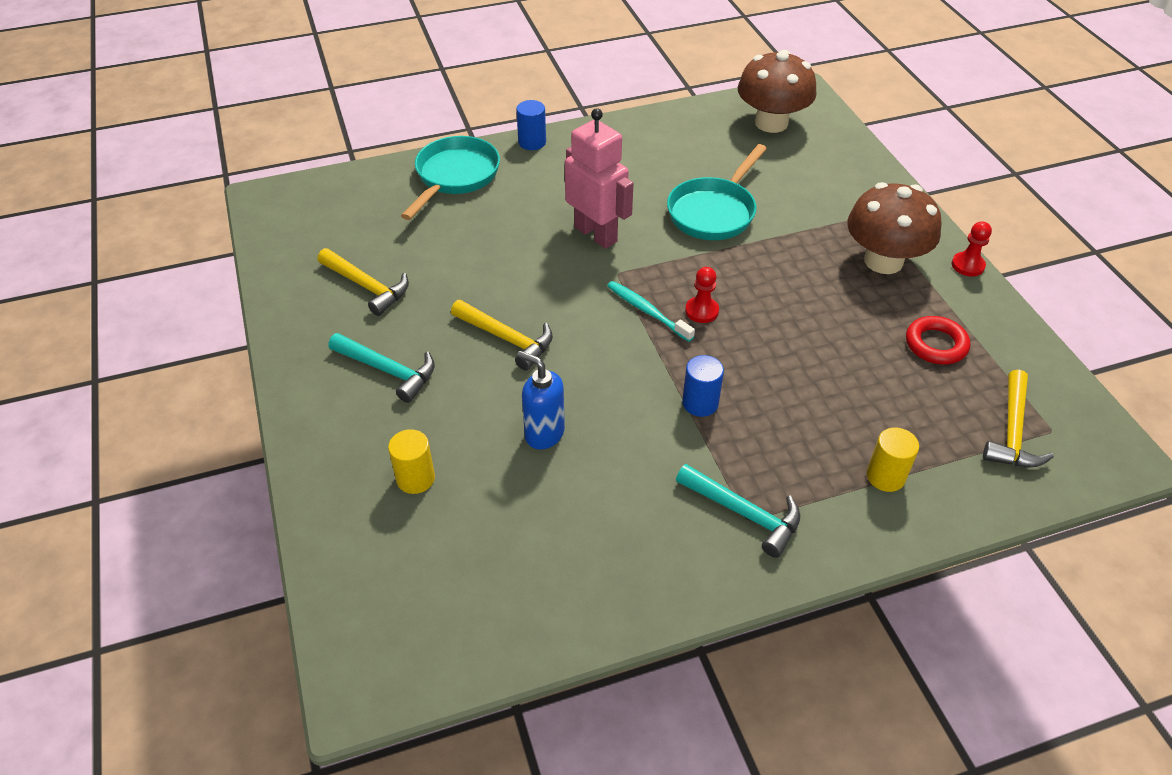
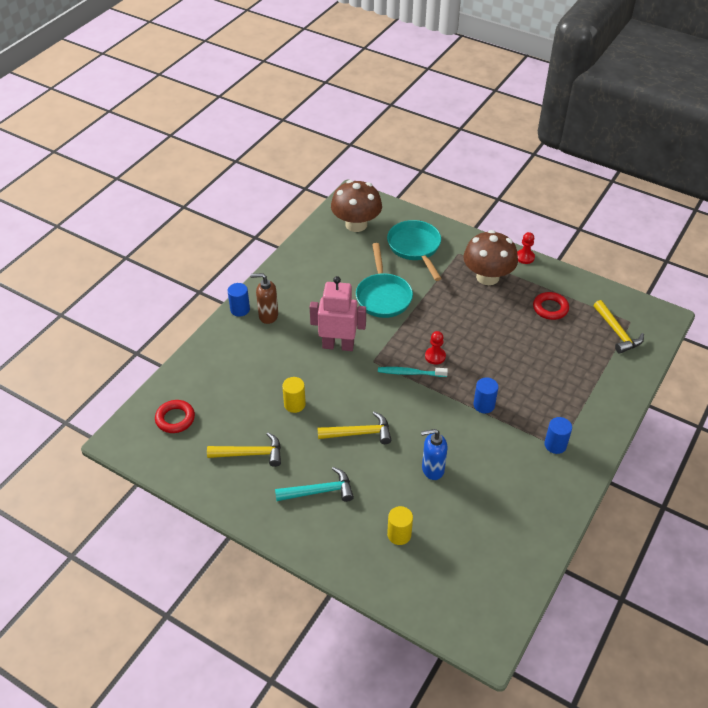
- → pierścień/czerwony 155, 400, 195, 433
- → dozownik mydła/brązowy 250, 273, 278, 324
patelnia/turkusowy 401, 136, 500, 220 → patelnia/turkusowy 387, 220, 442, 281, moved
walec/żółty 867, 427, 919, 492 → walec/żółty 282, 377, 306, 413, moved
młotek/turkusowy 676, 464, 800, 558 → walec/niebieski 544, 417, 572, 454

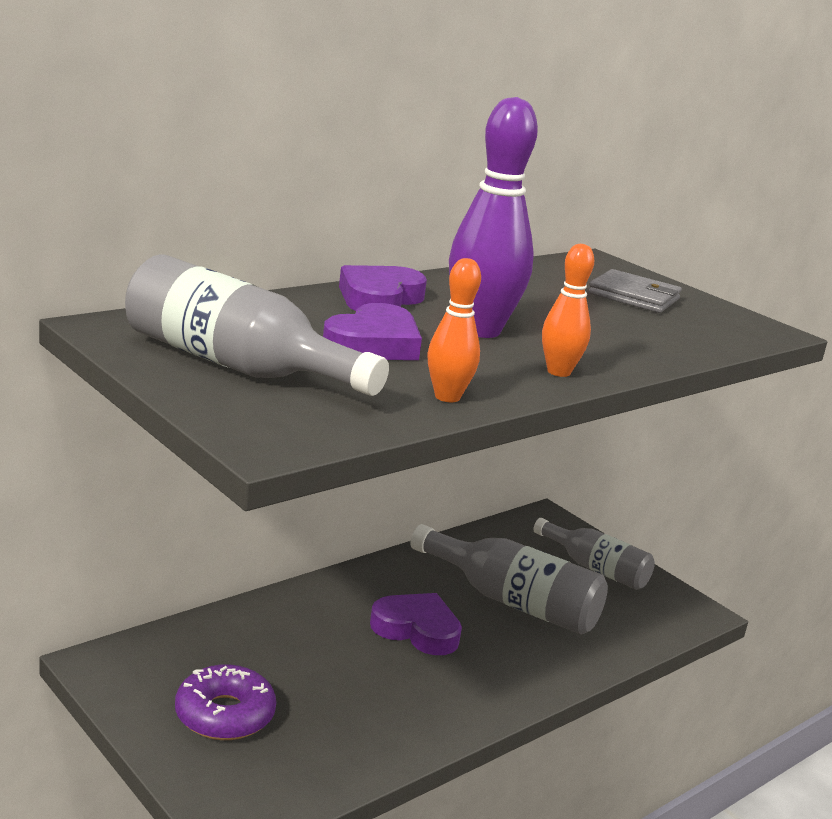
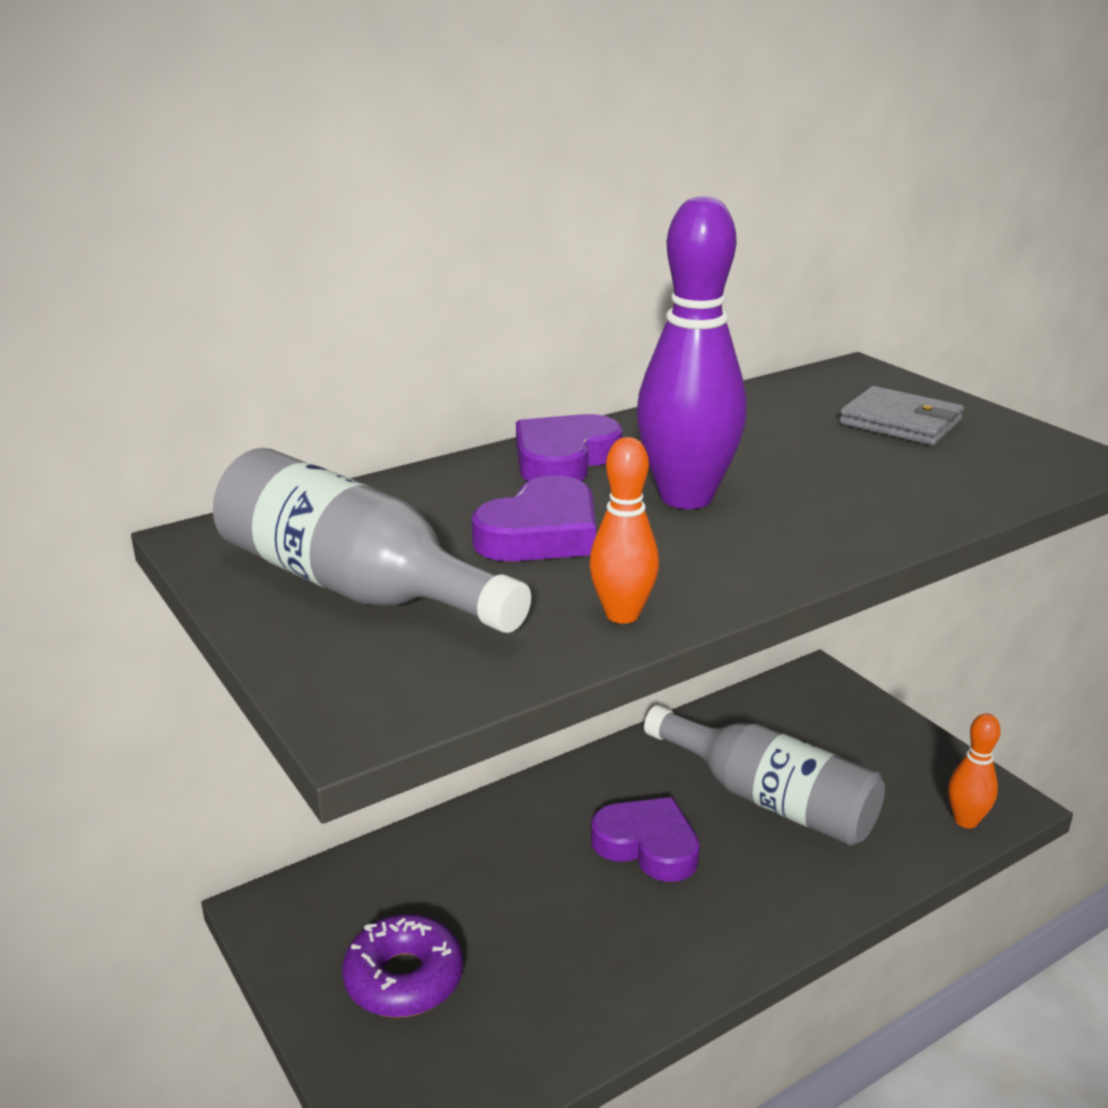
butelka/szary 533, 518, 655, 590 → -
kręgiel/pomarańczowy 542, 244, 594, 377 → kręgiel/pomarańczowy 948, 713, 1001, 829, moved

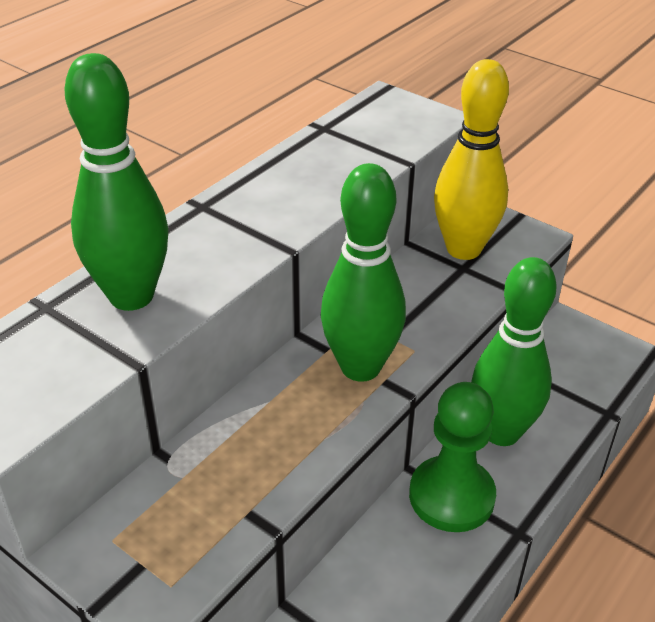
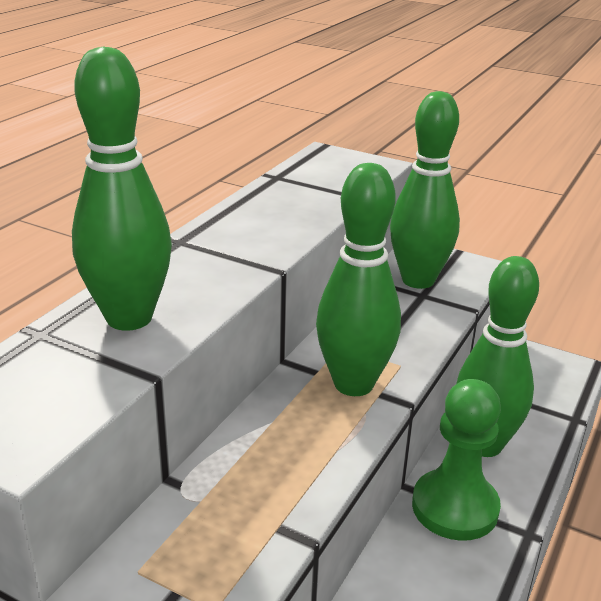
kręgiel/żółty 434, 59, 509, 260 → kręgiel/zielony 390, 91, 460, 289

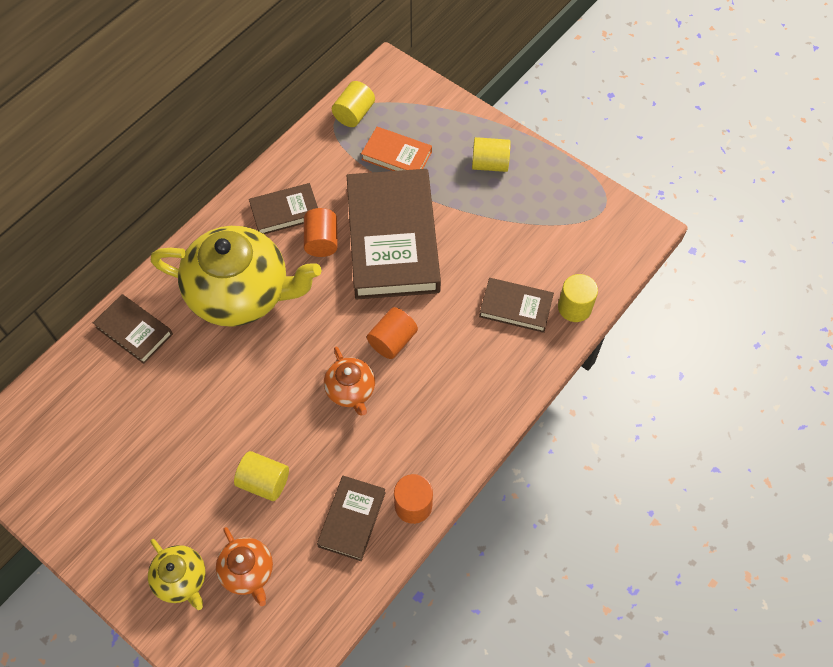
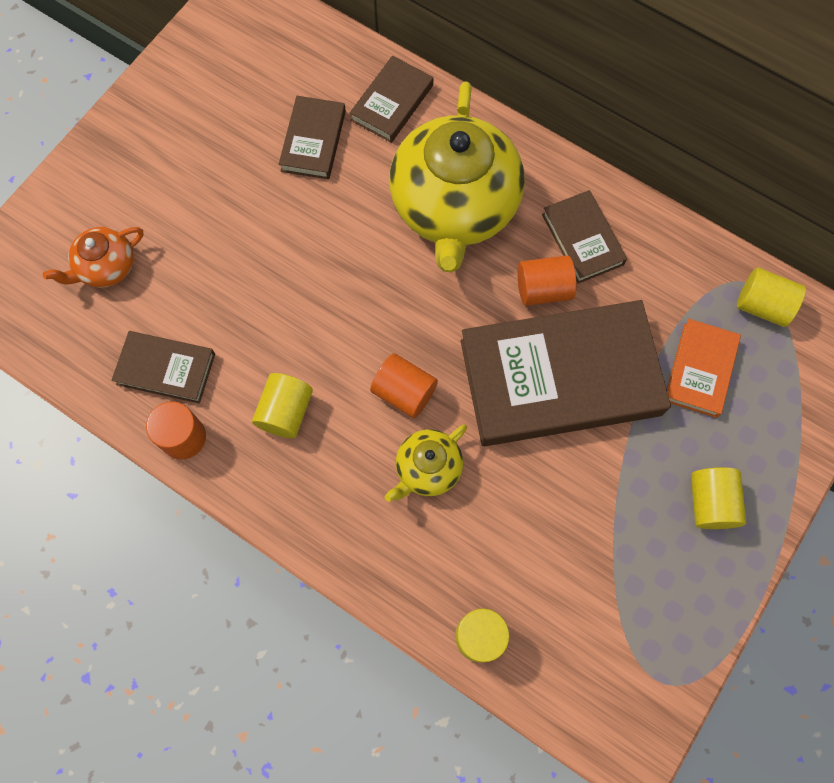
imbryk/pomarańczowy 324, 347, 375, 416 → -
imbryk/żółty 148, 539, 206, 610 → imbryk/żółty 384, 425, 467, 502, moved
walec/żółty 234, 451, 289, 501 → walec/żółty 252, 373, 313, 438, moved
książka/brązowy 479, 278, 554, 333 → książka/brązowy 279, 96, 346, 179, moved

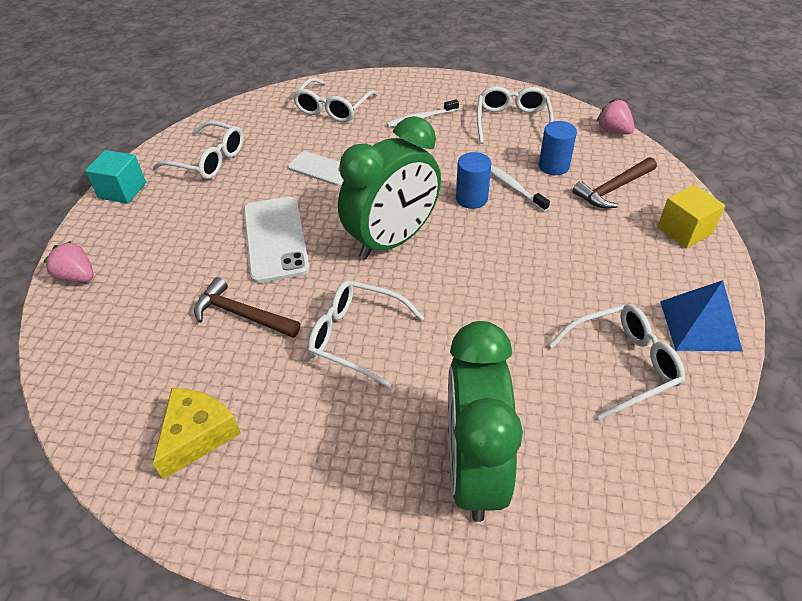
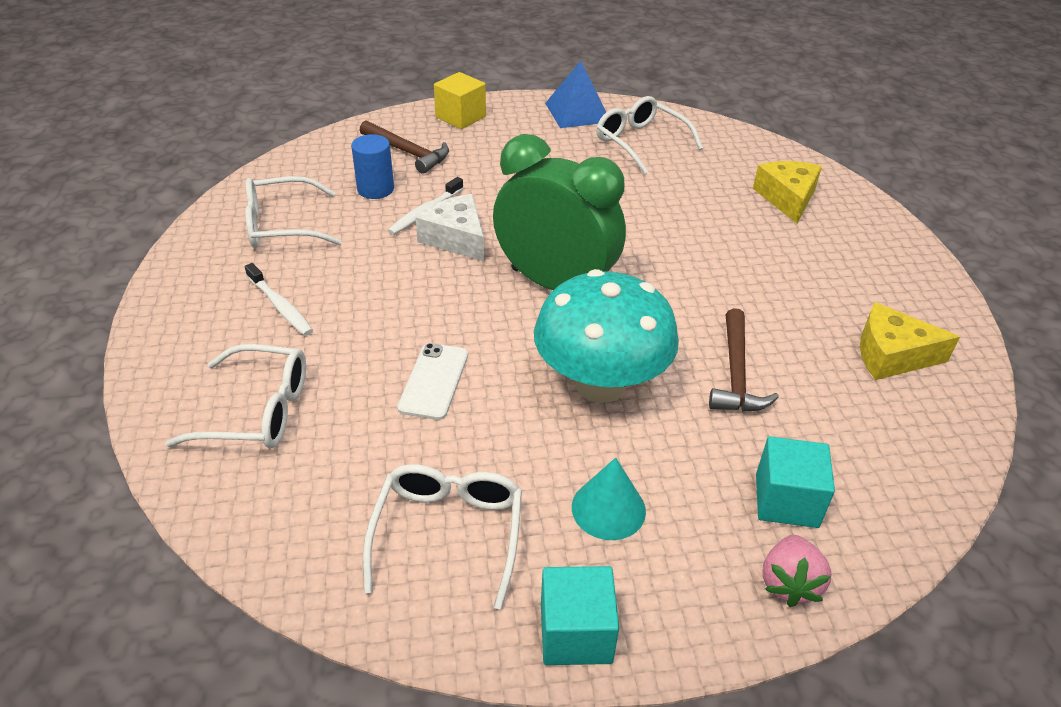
okulary/biały 308, 280, 424, 388 → -
truskawka/różowy 597, 99, 635, 134 → -
- → stożek/turkusowy 572, 457, 646, 540
- → sześcian/turkusowy 756, 437, 835, 528
telefon/biały 243, 197, 310, 283 → grzyb/turkusowy 534, 269, 679, 403
budzik/zielony 448, 321, 523, 522 → ser/żółty 753, 161, 822, 223
walec/niebieski 456, 152, 492, 209 → ser/biały 415, 194, 485, 262

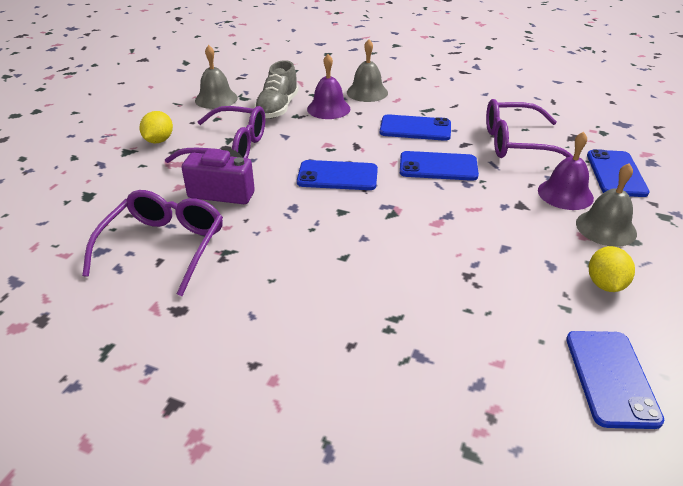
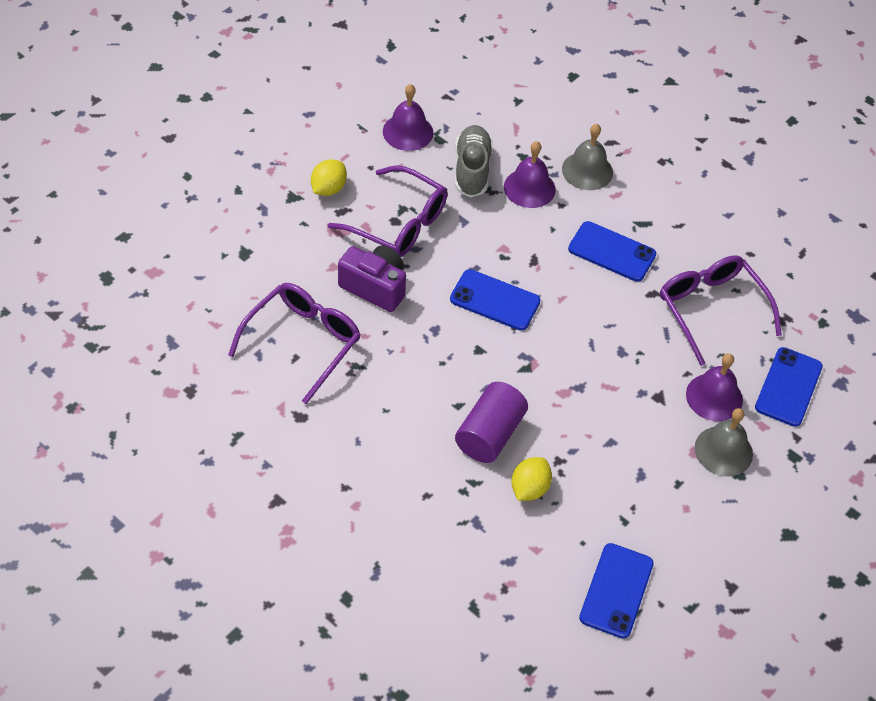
telefon/niebieski 400, 151, 479, 181 → -
- → walec/fioletowy 455, 382, 528, 463
cytryna/żółty 589, 246, 635, 292 → cytryna/żółty 511, 457, 552, 501, moved
dzwonek/szary 195, 45, 238, 109 → dzwonek/fioletowy 383, 84, 433, 151
but/szary 254, 60, 299, 119 → but/szary 455, 125, 493, 198, 150 degrees clockwise
okulary/fioletowy 486, 99, 573, 158 → okulary/fioletowy 660, 256, 782, 366, 45 degrees clockwise

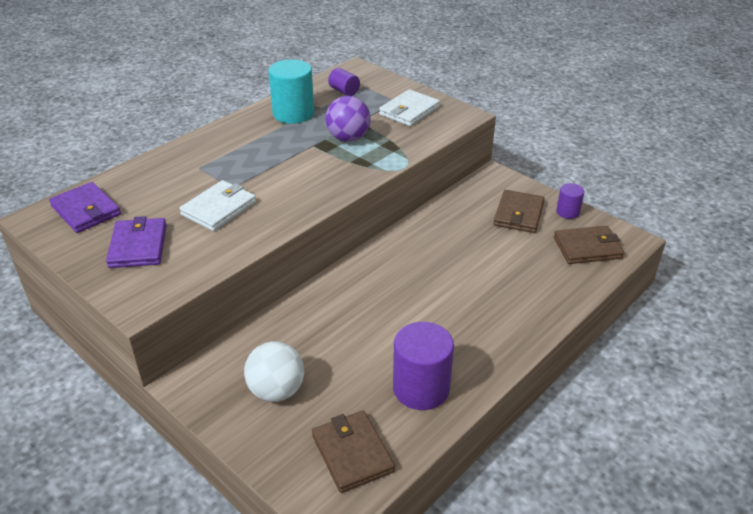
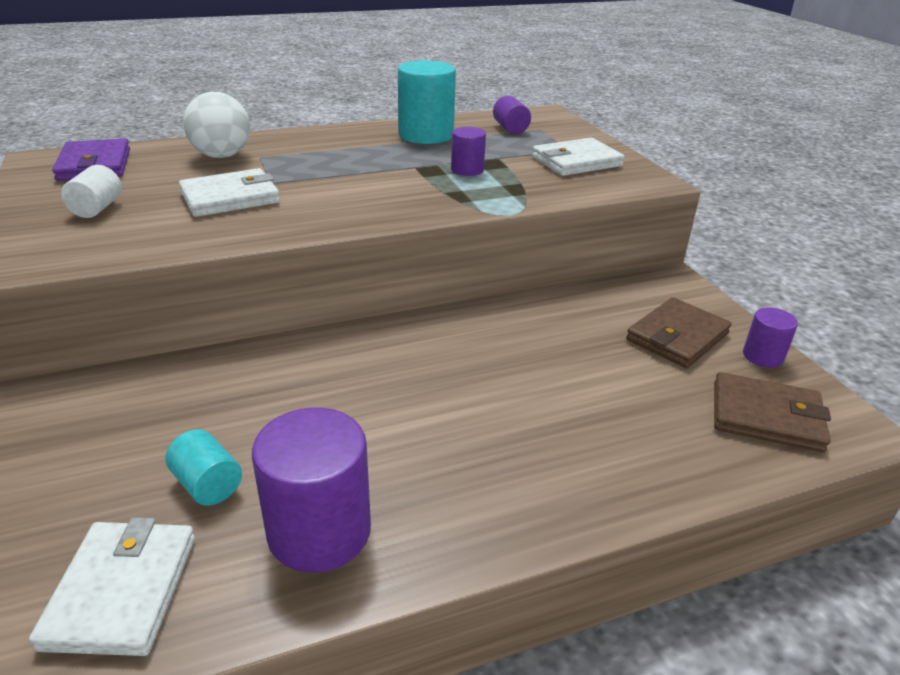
- → walec/turkusowy 165, 429, 242, 506
piłka/biały 244, 341, 304, 402 → piłka/biały 183, 92, 250, 158, moved
portfel/fioletowy 106, 216, 167, 268 → walec/biały 61, 165, 122, 218
piłka/fioletowy 325, 96, 371, 142 → walec/fioletowy 451, 127, 486, 176
portfel/brązowy 312, 410, 395, 493 → portfel/biały 29, 517, 195, 656

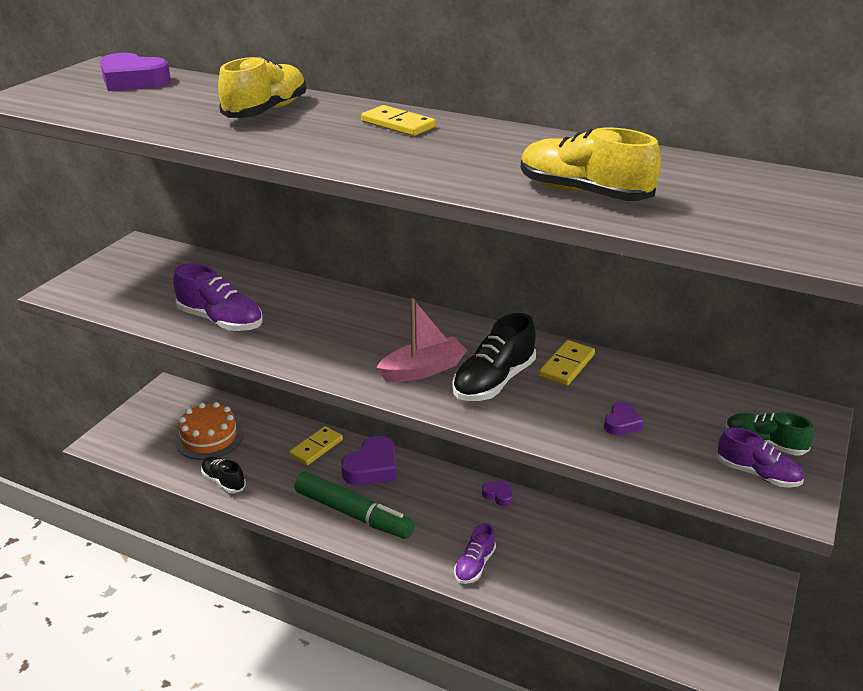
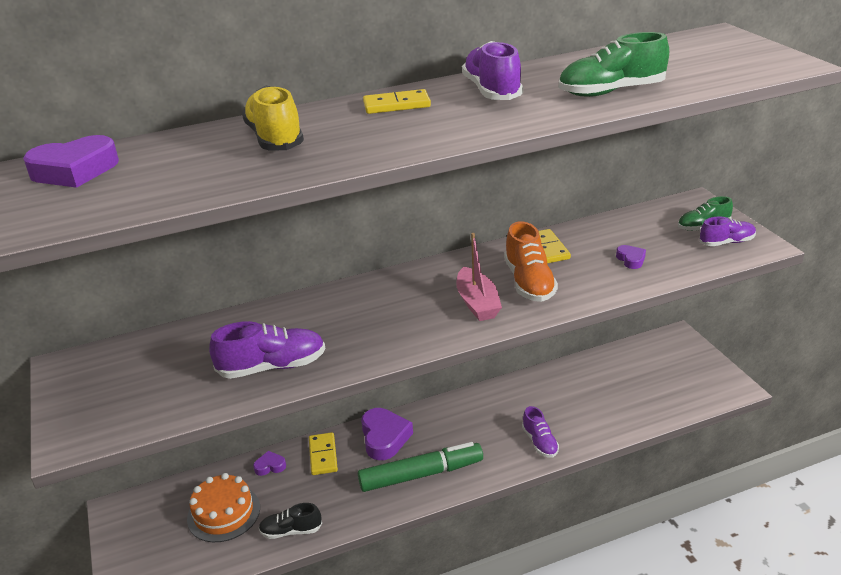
- → but/fioletowy 462, 41, 523, 100
serce/fioletowy 482, 481, 513, 506 → serce/fioletowy 253, 451, 286, 476, moved
but/czarny 452, 313, 536, 401 → but/pomarańczowy 504, 221, 558, 302
but/żółty 521, 128, 661, 201 → but/zielony 559, 32, 669, 97
łódka/różowy 376, 298, 467, 382 → łódka/różowy 456, 233, 502, 321, 150 degrees clockwise

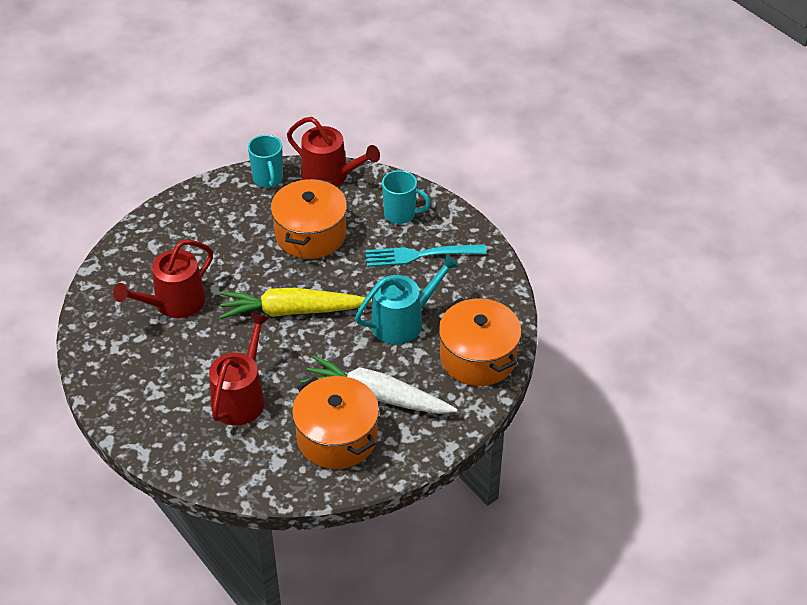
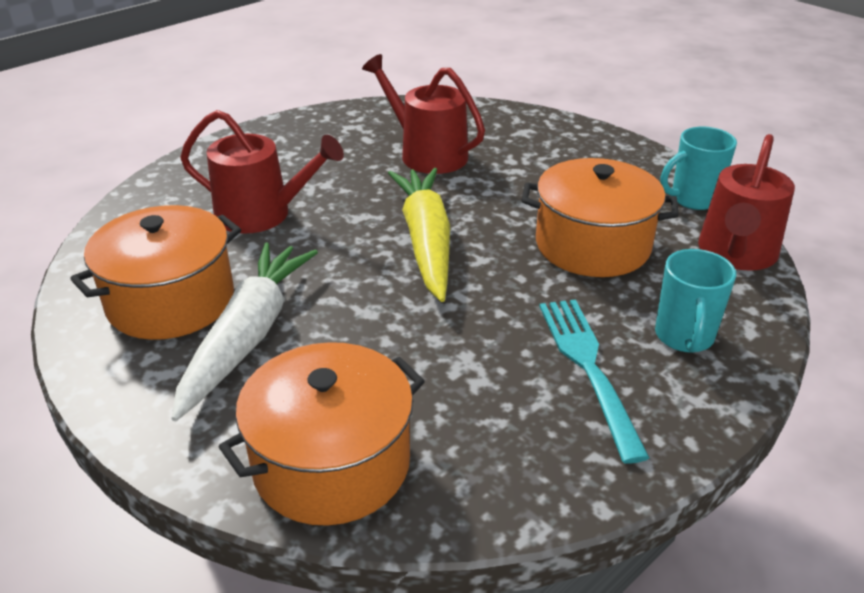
konewka/turkusowy 355, 254, 460, 344 → -

